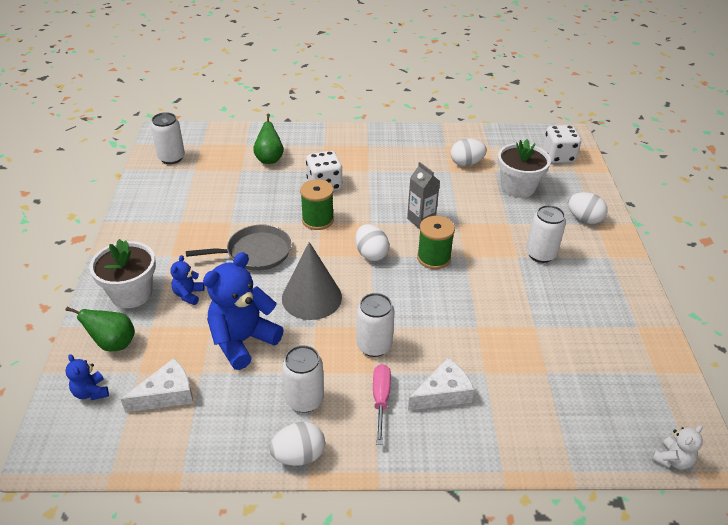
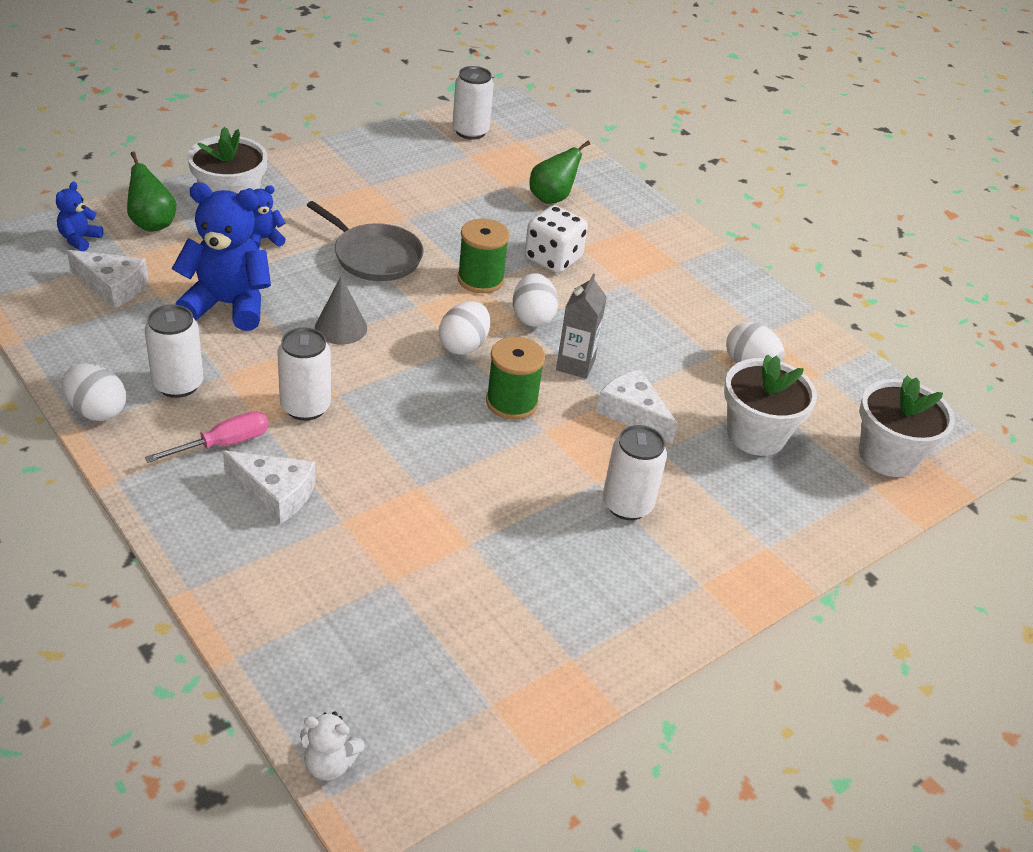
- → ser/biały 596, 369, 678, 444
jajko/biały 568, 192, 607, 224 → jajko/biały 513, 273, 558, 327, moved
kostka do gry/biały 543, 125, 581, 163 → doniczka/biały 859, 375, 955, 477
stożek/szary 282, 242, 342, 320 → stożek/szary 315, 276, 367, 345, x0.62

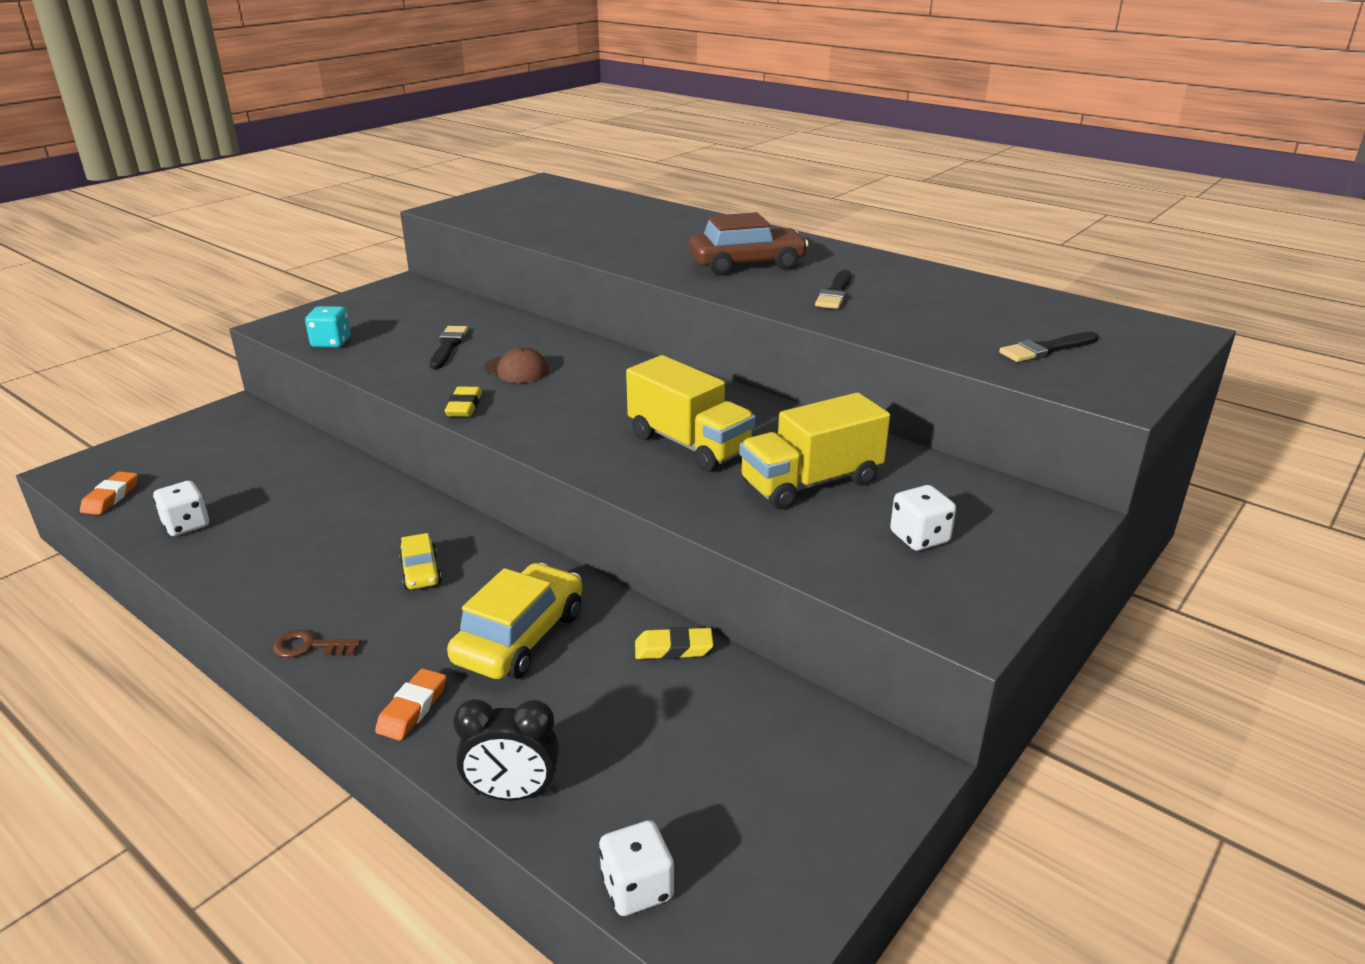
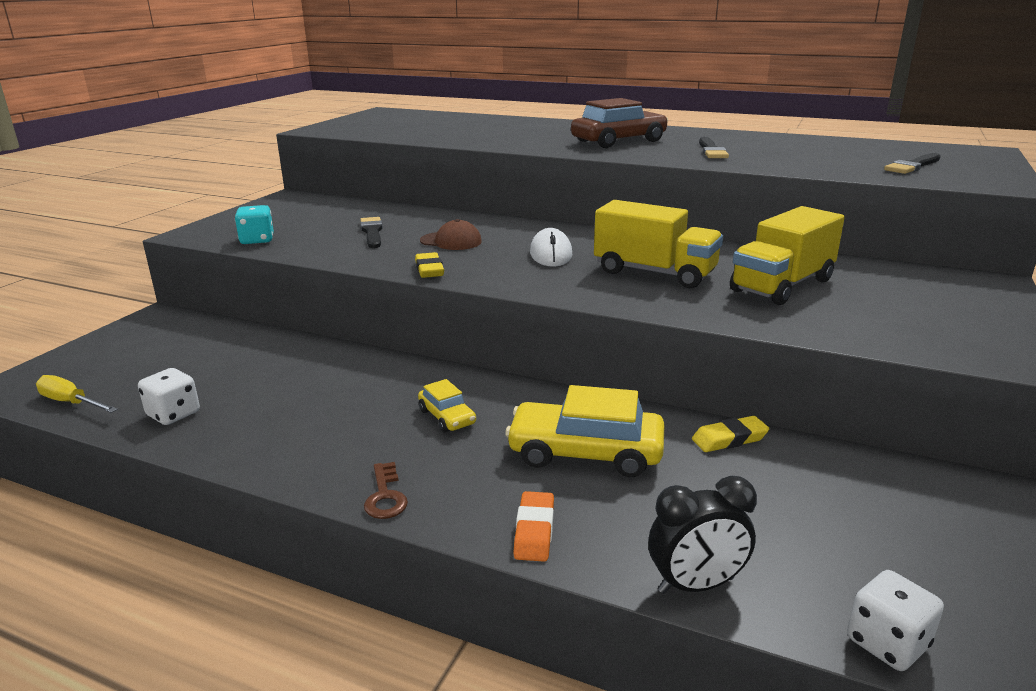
kostka do gry/biały 890, 485, 956, 551 → -
- → myszka/biały 530, 228, 572, 267
gumka do mazania/pomarańczowy 80, 471, 138, 515 → śrubokręt/żółty 36, 375, 118, 413
klucz/brązowy 273, 630, 361, 658 → klucz/brązowy 364, 462, 408, 519, 90 degrees counterclockwise
samochód/żółty 447, 563, 582, 679 → samochód/żółty 505, 385, 665, 477, 90 degrees counterclockwise

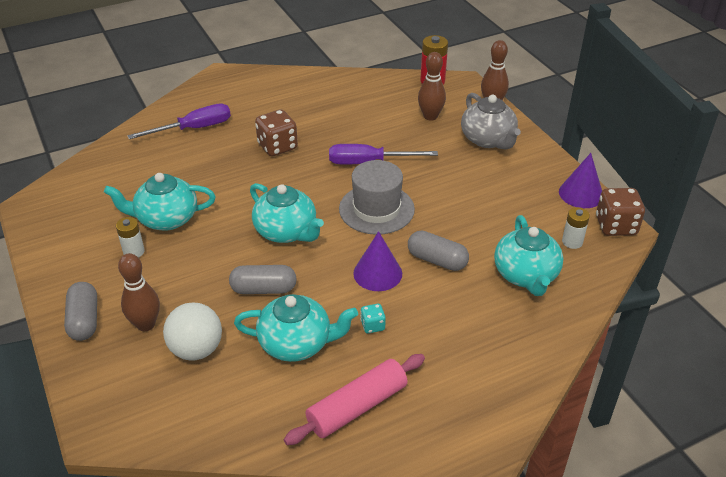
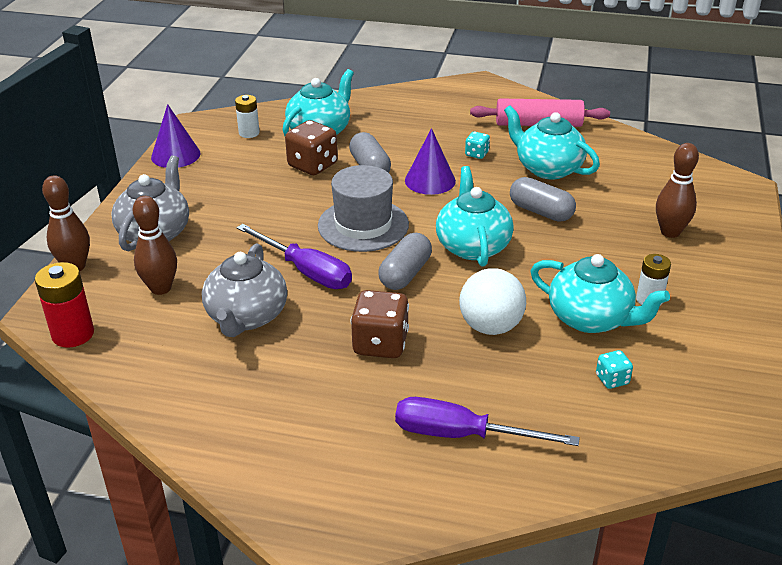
- → imbryk/szary 202, 243, 287, 337
- → kostka do gry/turkusowy 596, 350, 633, 389
kapsułka/szary 64, 282, 97, 341 → kapsułka/szary 378, 233, 432, 290, moved
piłka/biały 163, 303, 222, 361 → piłka/biały 459, 268, 526, 335, moved
kostka do gry/brązowy 596, 188, 645, 236 → kostka do gry/brązowy 285, 120, 338, 175, moved

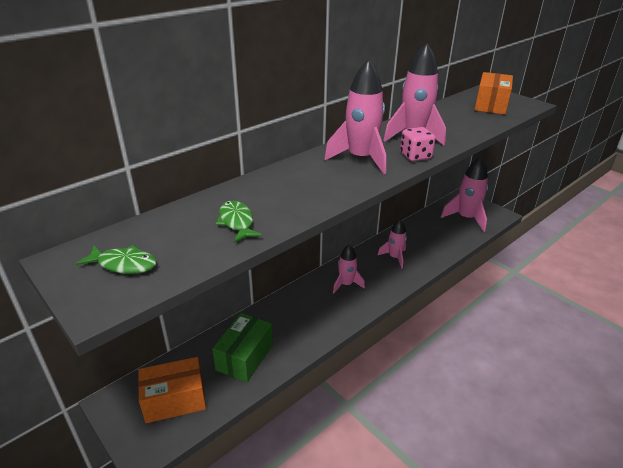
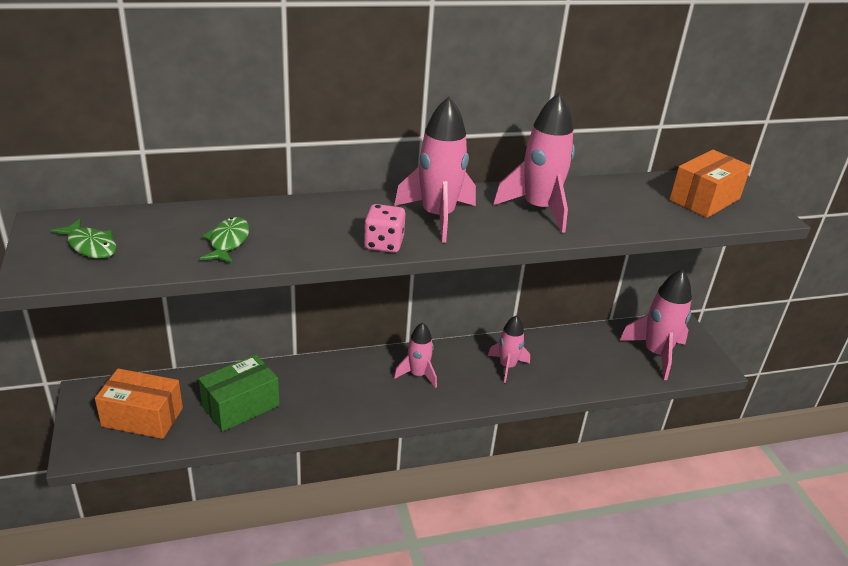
kostka do gry/różowy 400, 127, 436, 161 → kostka do gry/różowy 364, 204, 405, 253, moved

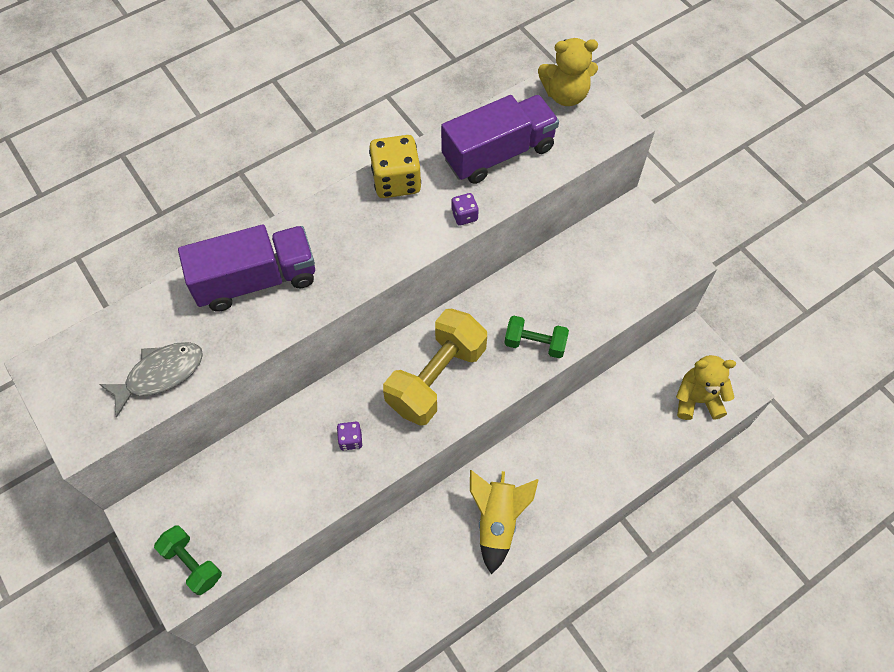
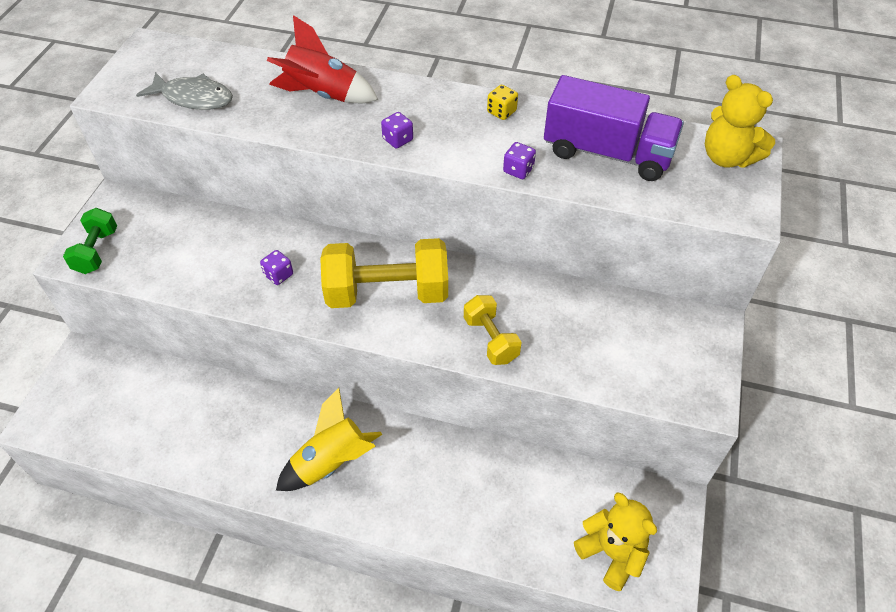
- → kostka do gry/fioletowy 381, 112, 413, 149
ciężarówka/fioletowy 178, 225, 315, 312 → rakieta/czerwony 267, 15, 378, 103
hantel/zielony 504, 316, 569, 358 → hantel/żółty 464, 295, 522, 365
kostka do gry/żółty 369, 135, 421, 198 → kostka do gry/żółty 487, 85, 518, 120, x0.49

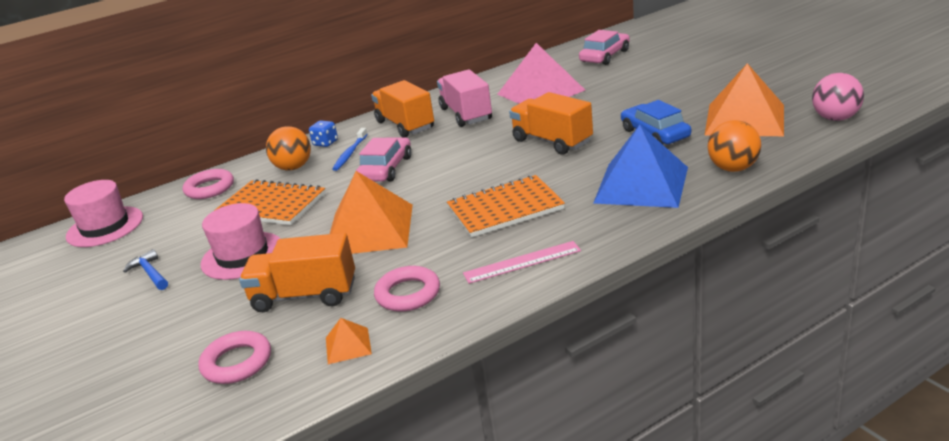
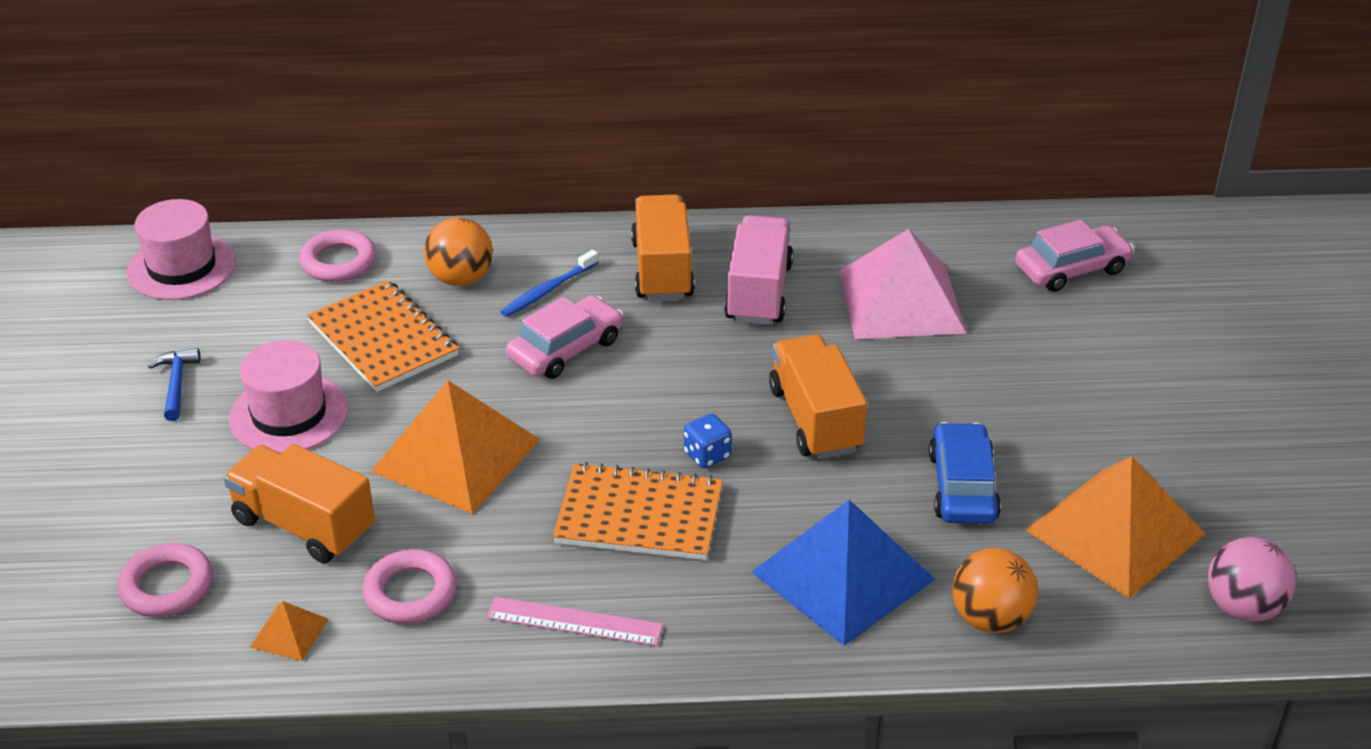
kostka do gry/niebieski 309, 120, 338, 147 → kostka do gry/niebieski 684, 413, 732, 468, moved

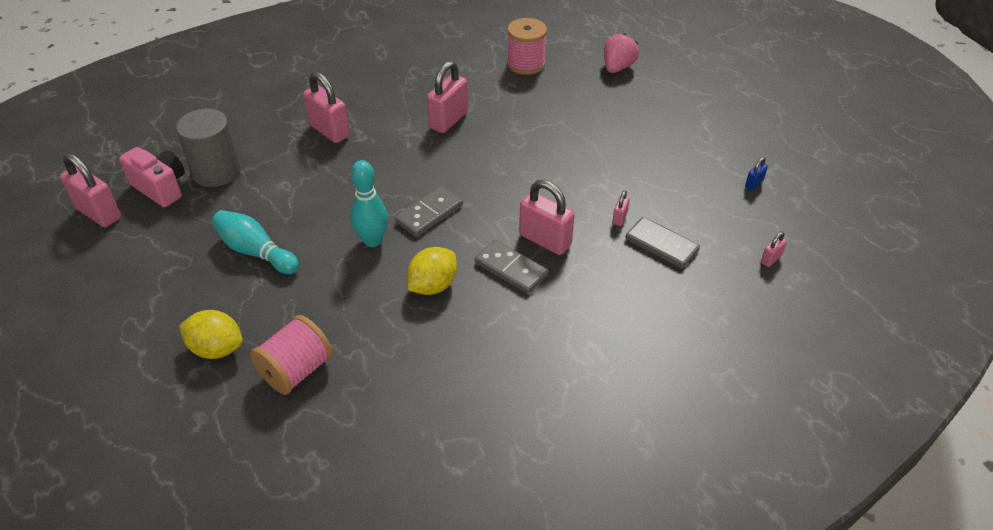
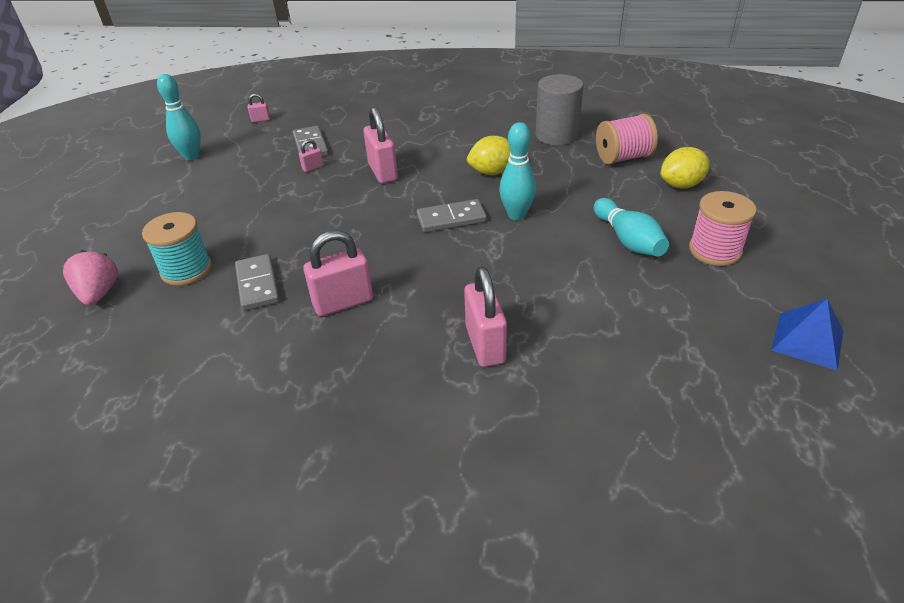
aparat fotograficzny/różowy 119, 147, 185, 207 → -
- → szpulka/turkusowy 142, 212, 212, 286
walec/szary 176, 109, 241, 187 → walec/szary 536, 74, 583, 145, moved
kostka domina/szary 475, 240, 549, 294 → kostka domina/szary 235, 254, 280, 311, moved
szpulka/różowy 507, 18, 547, 75 → szpulka/różowy 689, 191, 757, 266, moved
kłódka/różowy 60, 153, 121, 227 → piramida/niebieski 771, 299, 843, 370
kłódka/niebieski 745, 157, 768, 191 → kręgiel/turkusowy 157, 74, 201, 160
cytryna/żółty 179, 310, 243, 359 → cytryna/żółty 661, 147, 710, 189, 75 degrees counterclockwise
truskawka/różowy 604, 33, 639, 73 → truskawka/różowy 63, 250, 118, 305, 105 degrees clockwise

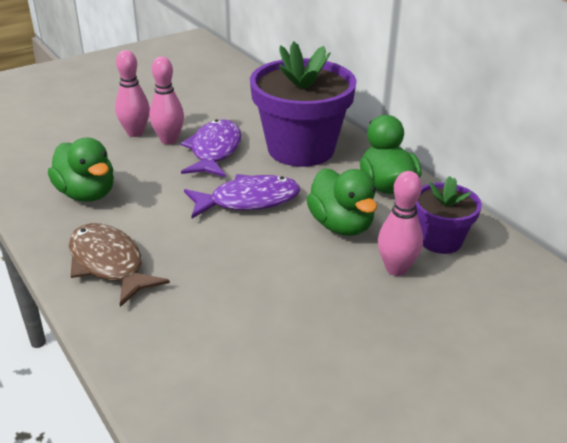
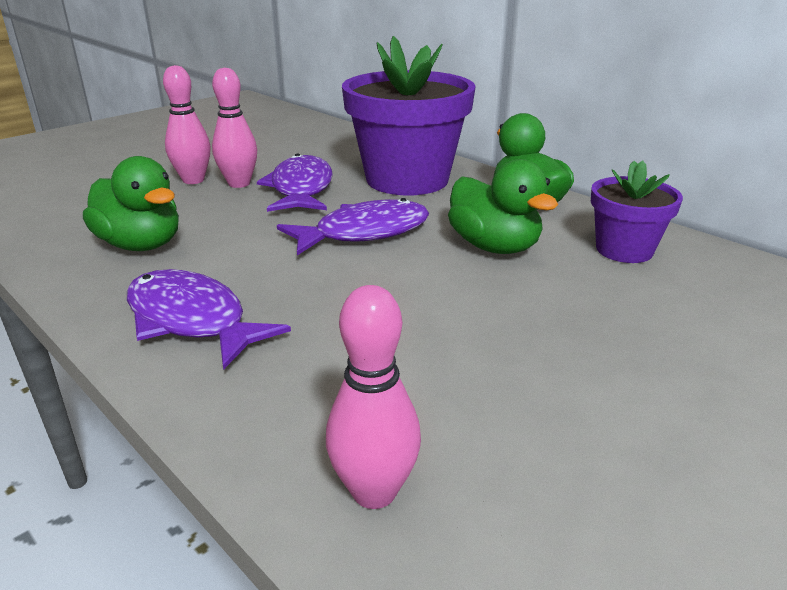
kręgiel/różowy 378, 171, 423, 276 → kręgiel/różowy 326, 285, 421, 509, moved
ryba/brązowy 69, 223, 170, 307 → ryba/fioletowy 127, 269, 291, 370

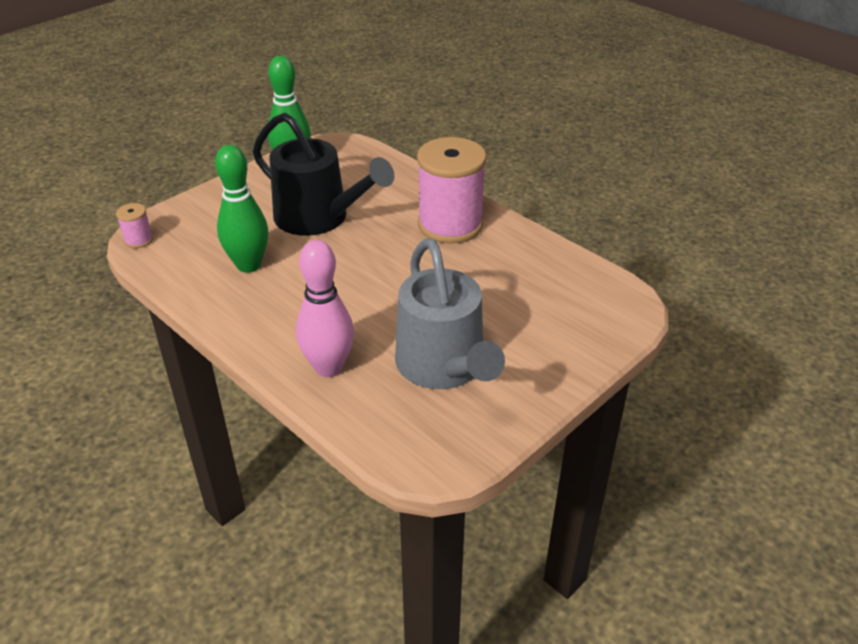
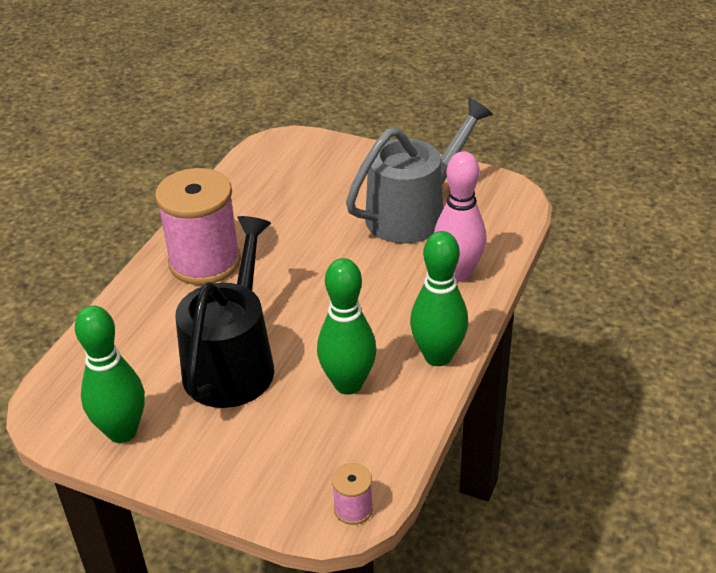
- → kręgiel/zielony 410, 231, 468, 366

